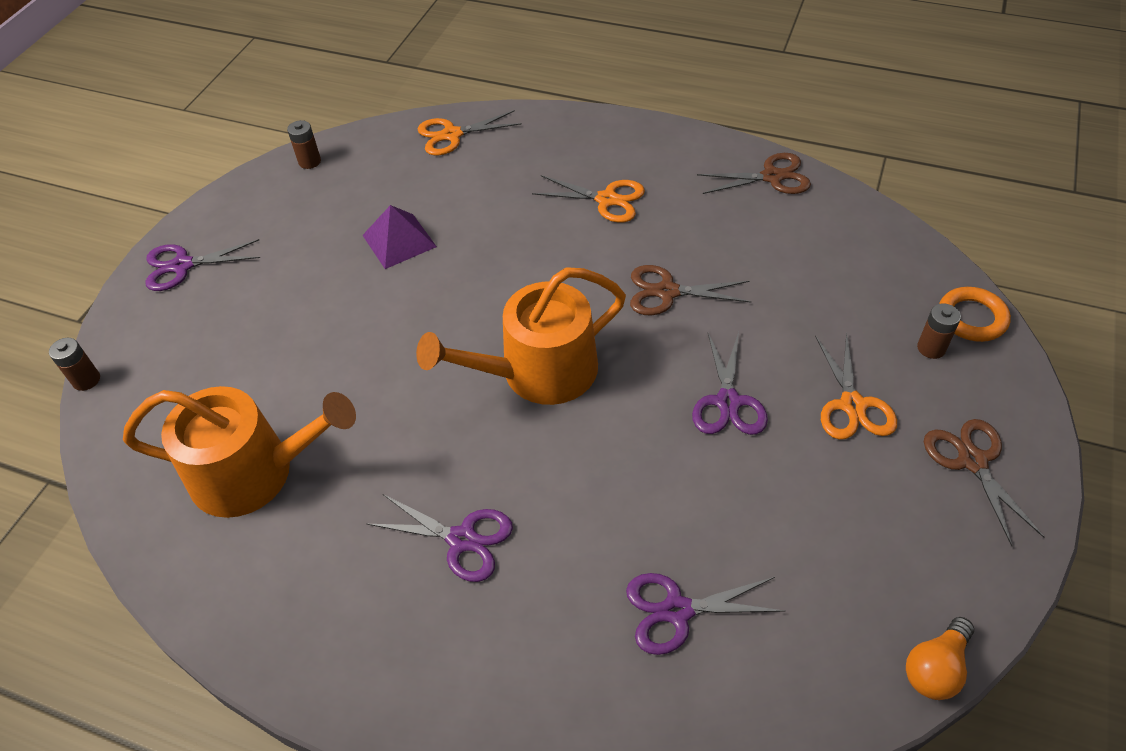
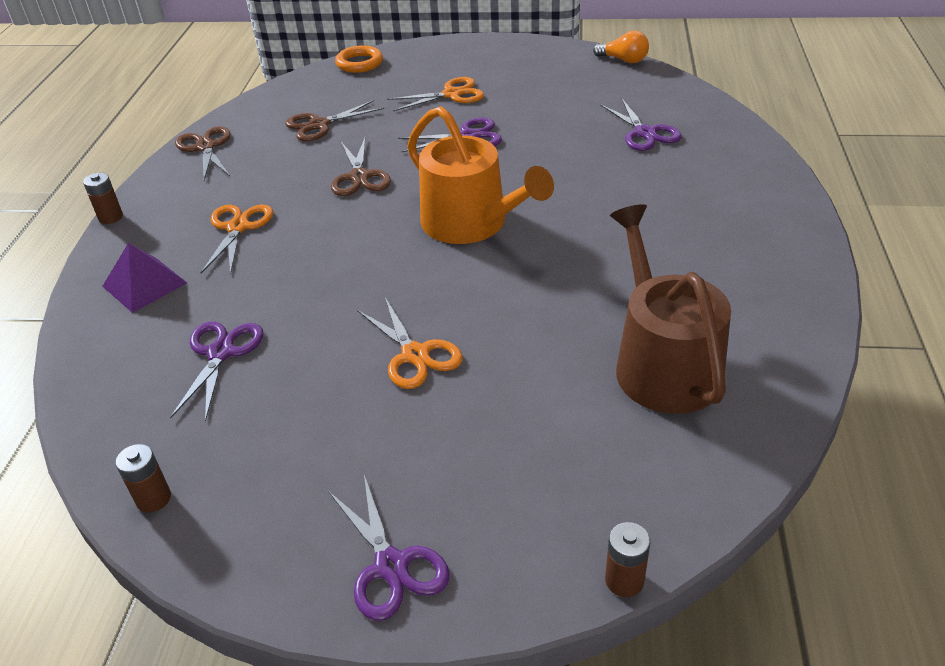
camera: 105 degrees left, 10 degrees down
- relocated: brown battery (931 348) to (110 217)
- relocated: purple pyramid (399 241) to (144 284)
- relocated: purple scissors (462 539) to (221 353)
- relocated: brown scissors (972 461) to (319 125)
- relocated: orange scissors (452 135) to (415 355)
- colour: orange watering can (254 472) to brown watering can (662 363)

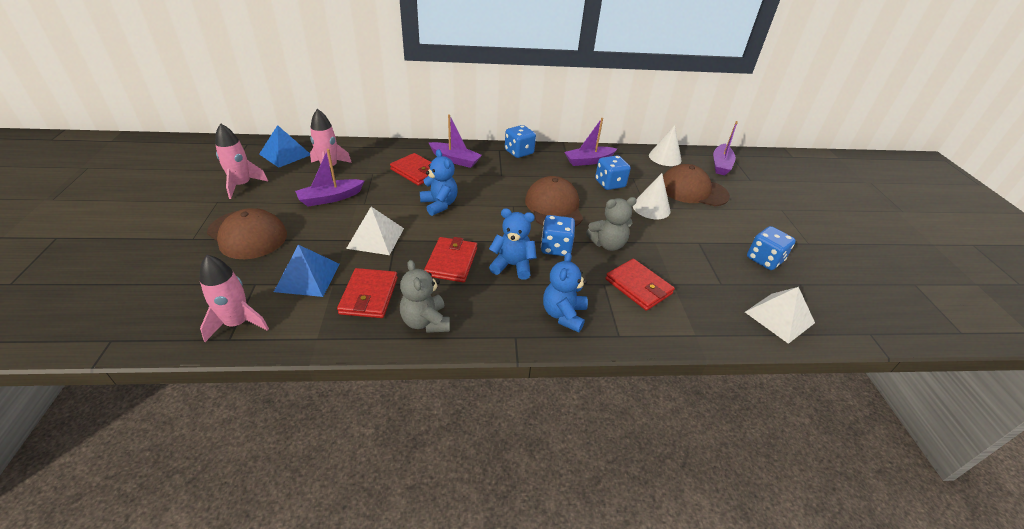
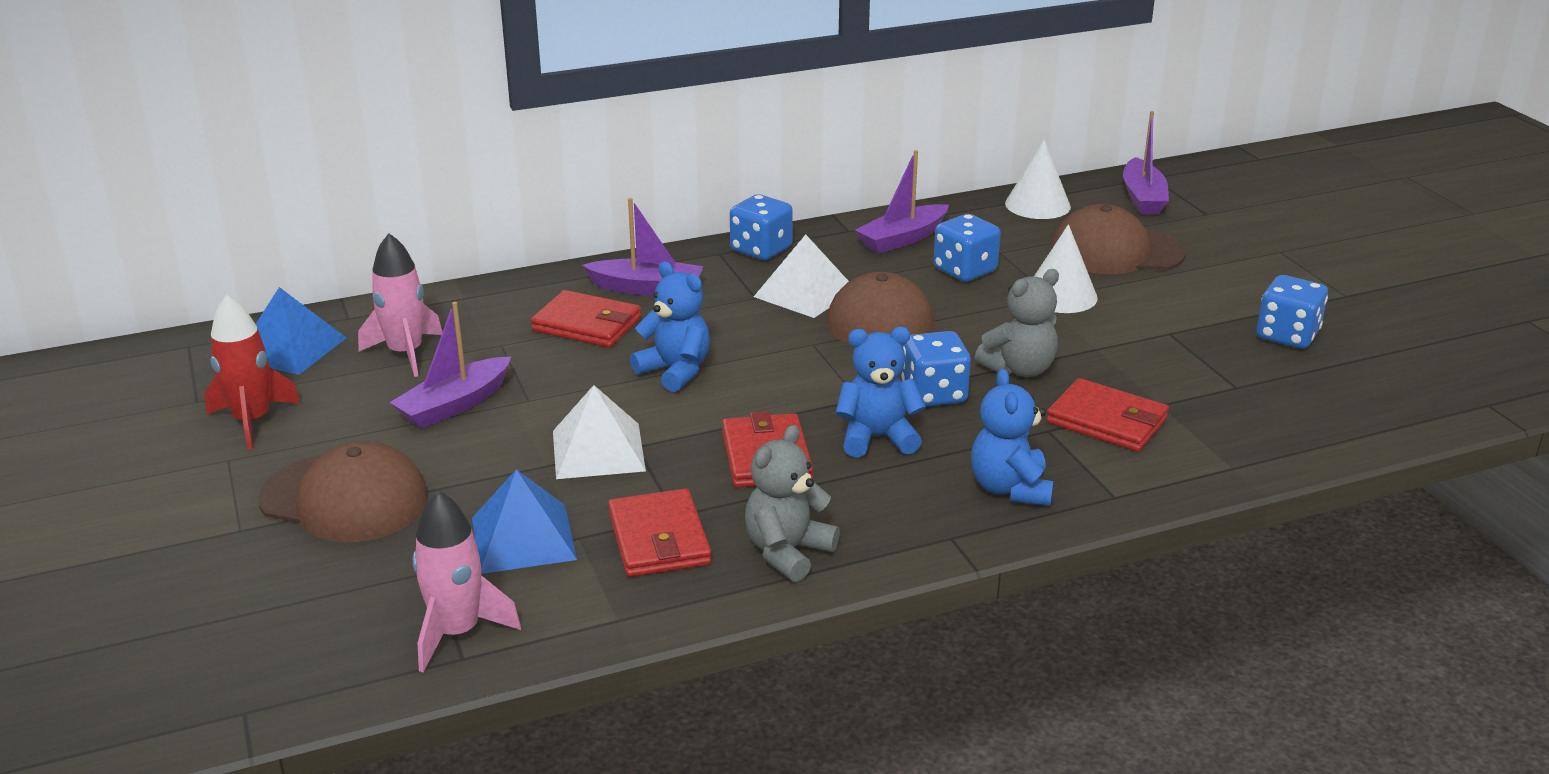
camera: 15 degrees left, 10 degrees down
- colour: pink rocket (242 185) to red rocket (252 421)
- spun: grey teddy bear (425 322) = (787 552) 75 degrees clockwise
- relocated: white pyramid (779 317) to (804 293)

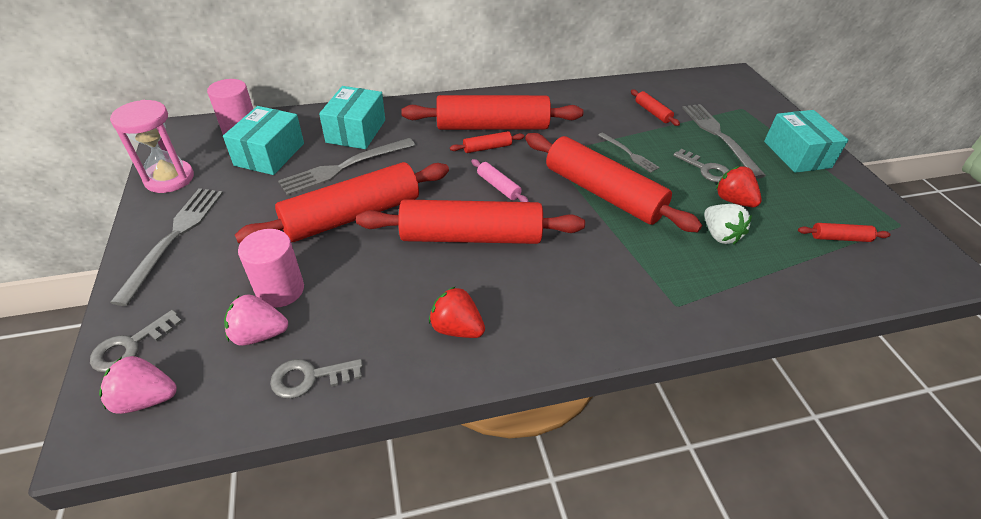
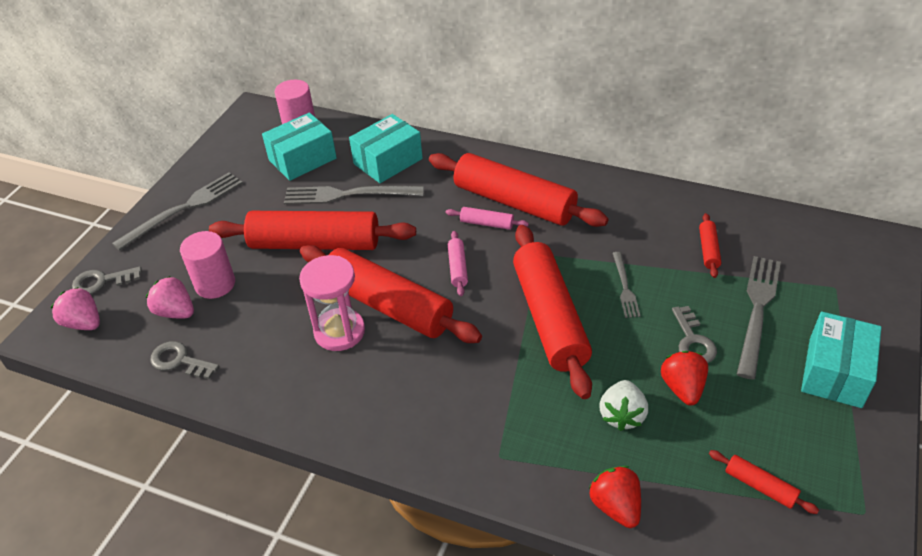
camera: 40 degrees right, 0 degrees up
- relocated: pink hourglass (169 179) to (339 331)
- colour: red rolling pin (487 148) to pink rolling pin (486 223)
- relocated: red strawberry (456 328) to (615 506)

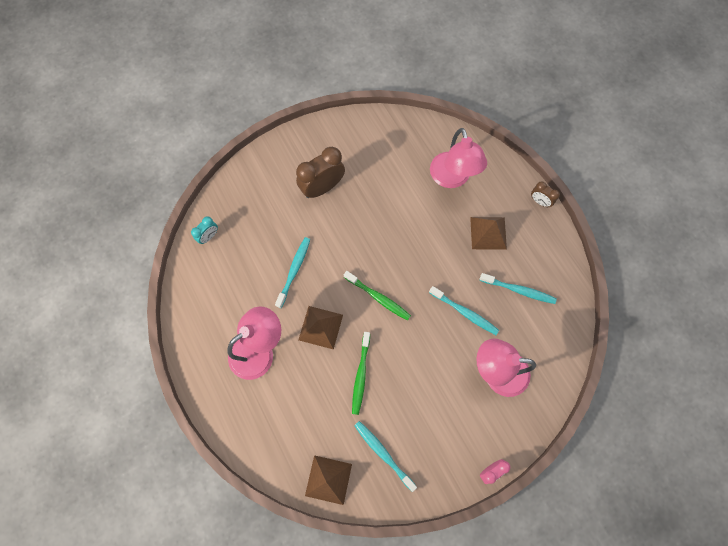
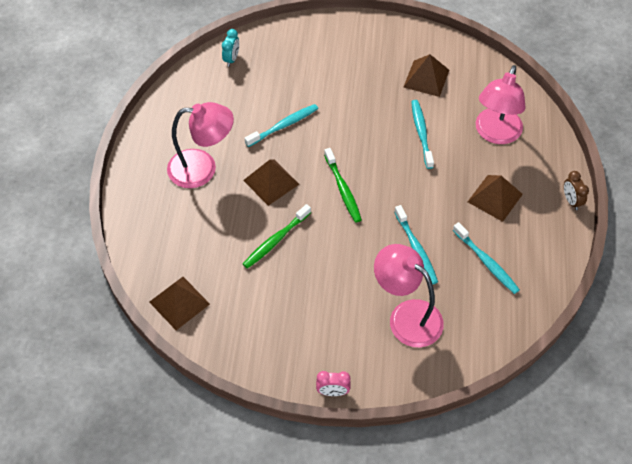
camera: 35 degrees right, 15 degrees down
- spun: turquoise clock (209 236) = (231 59) 60 degrees counterclockwise
- appeared: brown pyramid (426 78)
- relocated: turquoise toothbrush (383 453) to (421 133)
- missing: brown clock (322 187)

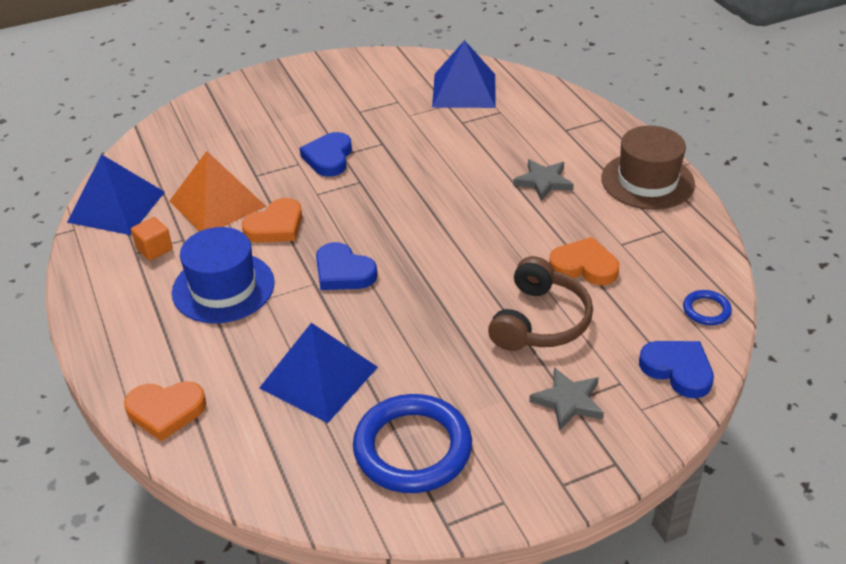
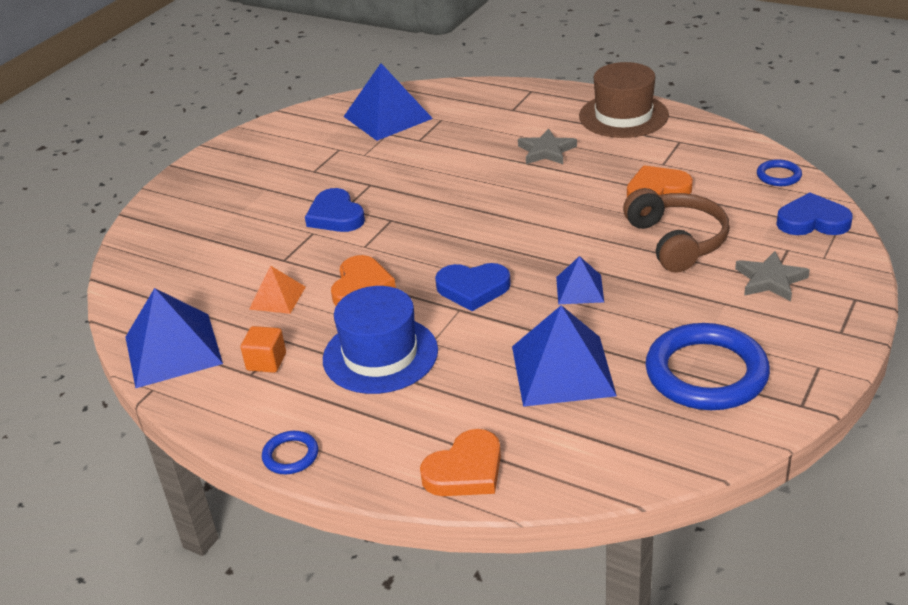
camera: 35 degrees left, 5 degrees down
- size: orange pyramid (217 203) = (277 298) x0.54
- appeared: blue ring (290 455)
- appeared: blue pyramid (579 289)

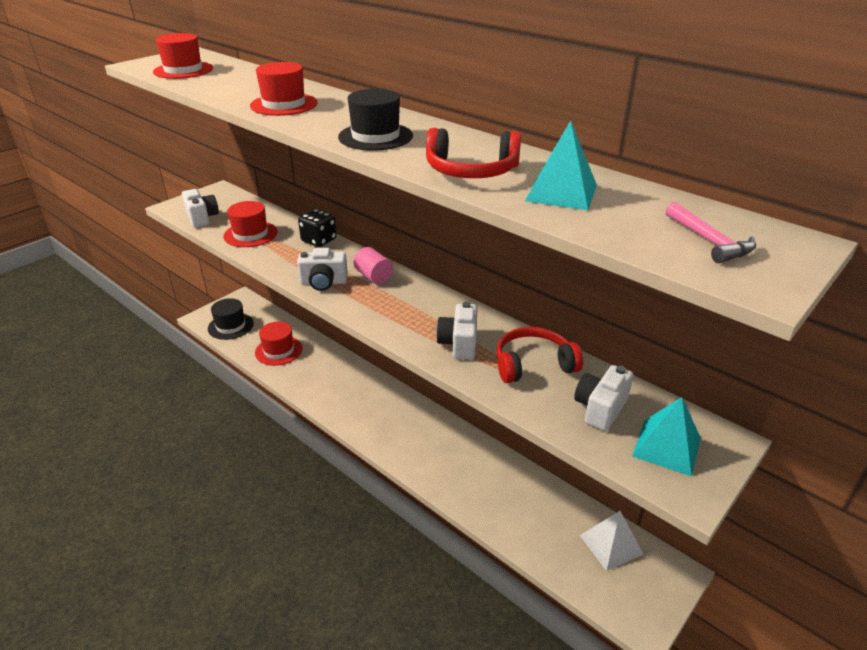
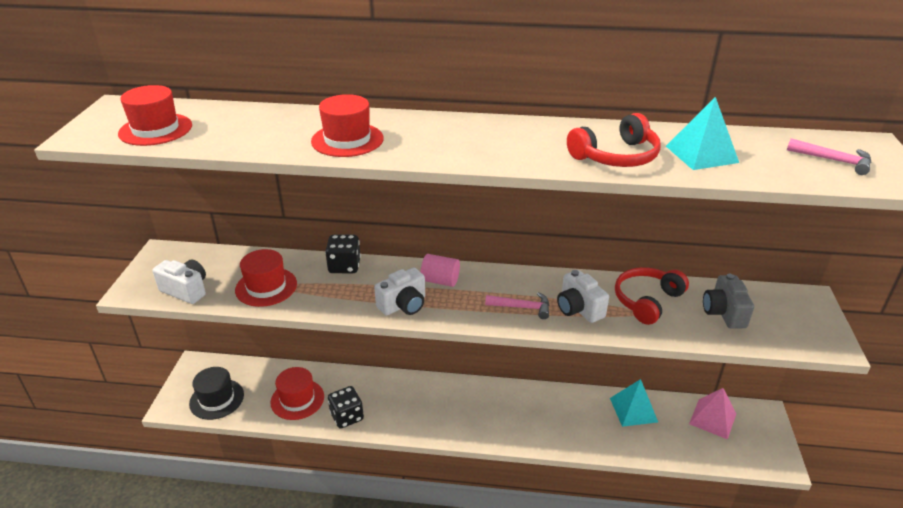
camera: 35 degrees left, 0 degrees up
- appeared: black dice (347 416)
- appeared: pink hammer (522 307)
- relocated: turquoise pyramid (666 446) to (633 410)
- colour: white pyramid (611 544) to pink pyramid (712 418)
- colour: white camera (600 408) to grey camera (724 313)
- missing: black hat (375 136)

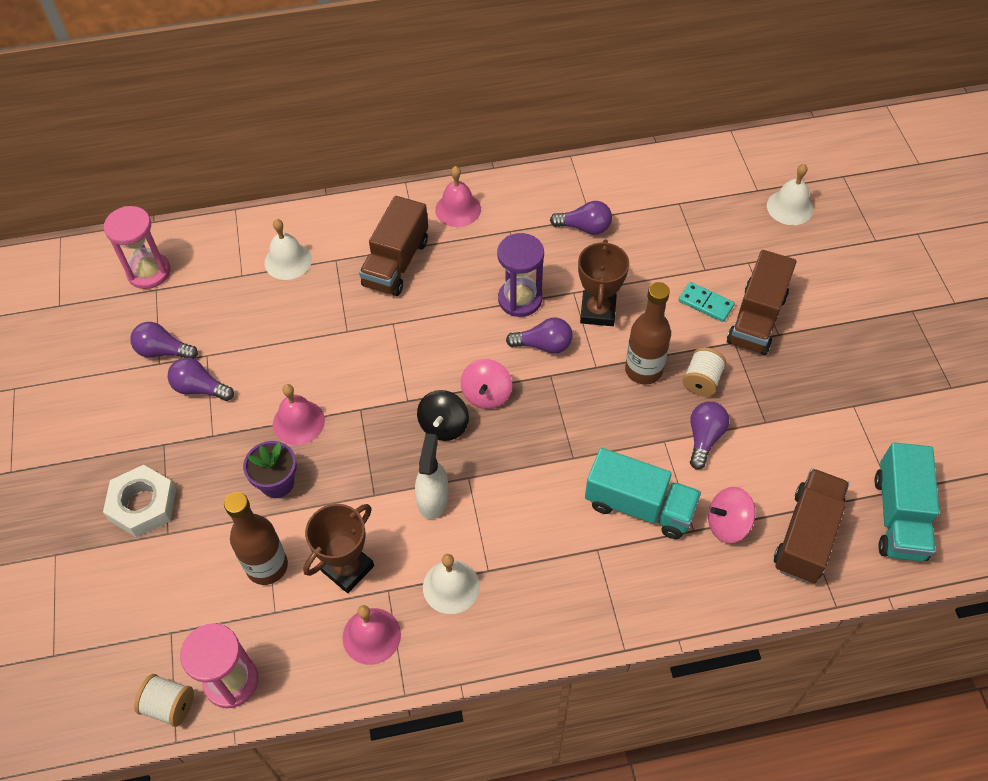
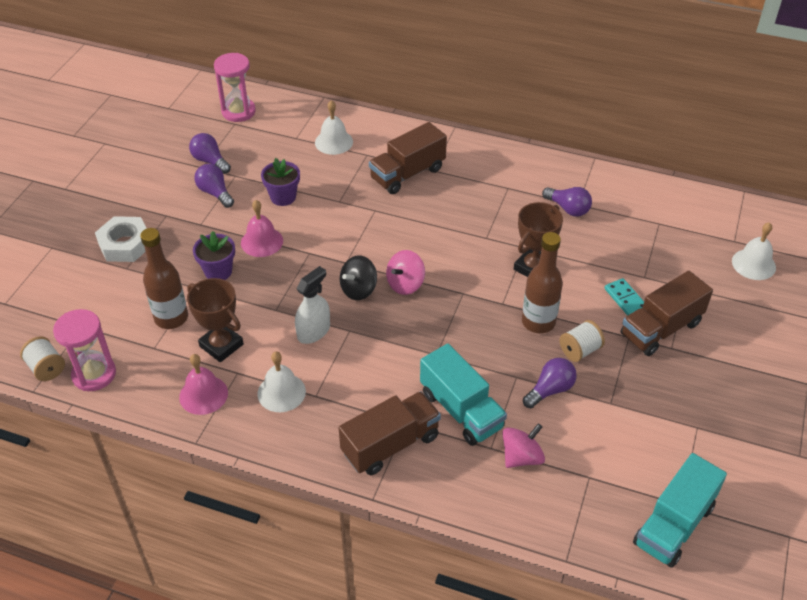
camera: 30 degrees right, 10 degrees down
- spun: brown trophy (347 568) = (221 345) 60 degrees clockwise
- appeared: purple flower pot (283 197)
- relocated: brown truck (806 536) to (390 445)
- spun: pink spinning top (727 524) = (521 457) 120 degrees clockwise
- missing: pink bell (458 209)
- missing: purple hourglass (520 299)
- missing: purple light bulb (544 345)

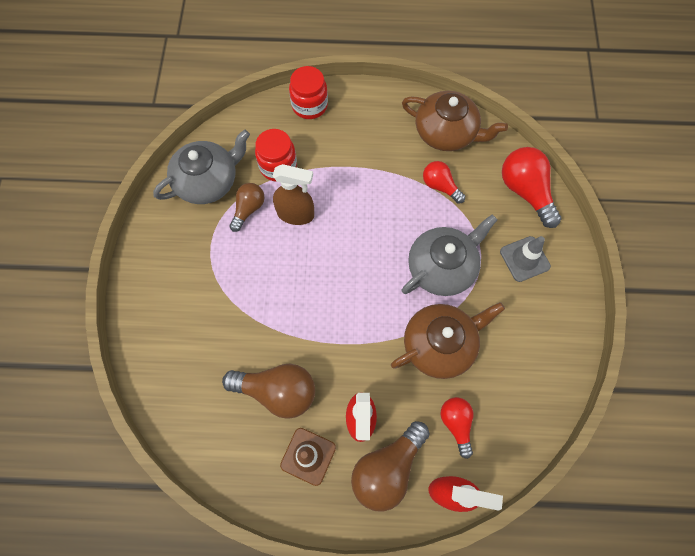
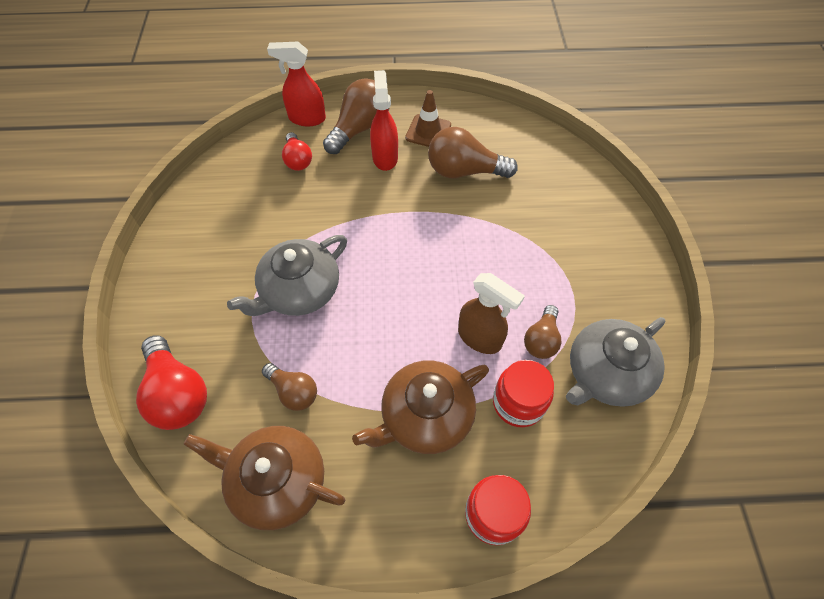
camera: 175 degrees right, 10 degrees down
- colour: red light bulb (440 186) to brown light bulb (293 391)
- relocated: brown teapot (440 344) to (425 416)
- spun: brown spray bottle (296 214) = (480 338) 150 degrees counterclockwise
- missing: grey traffic cone (524 259)

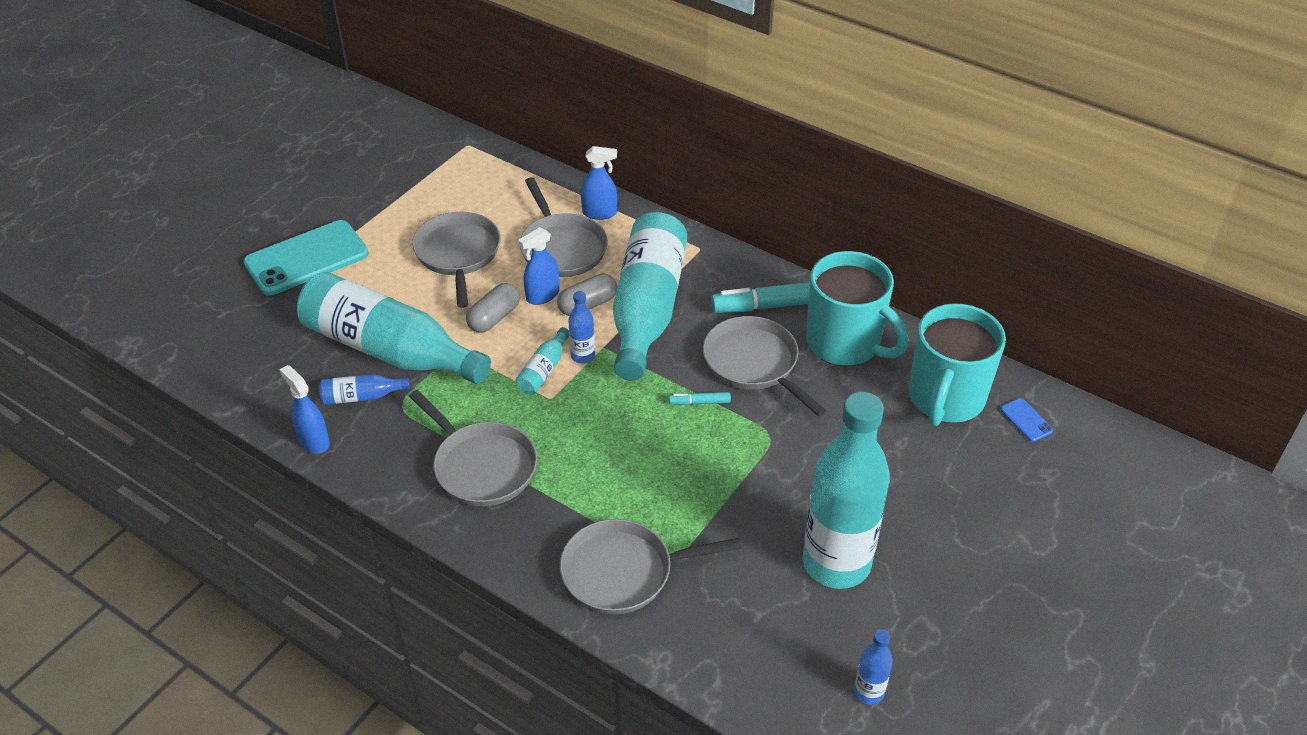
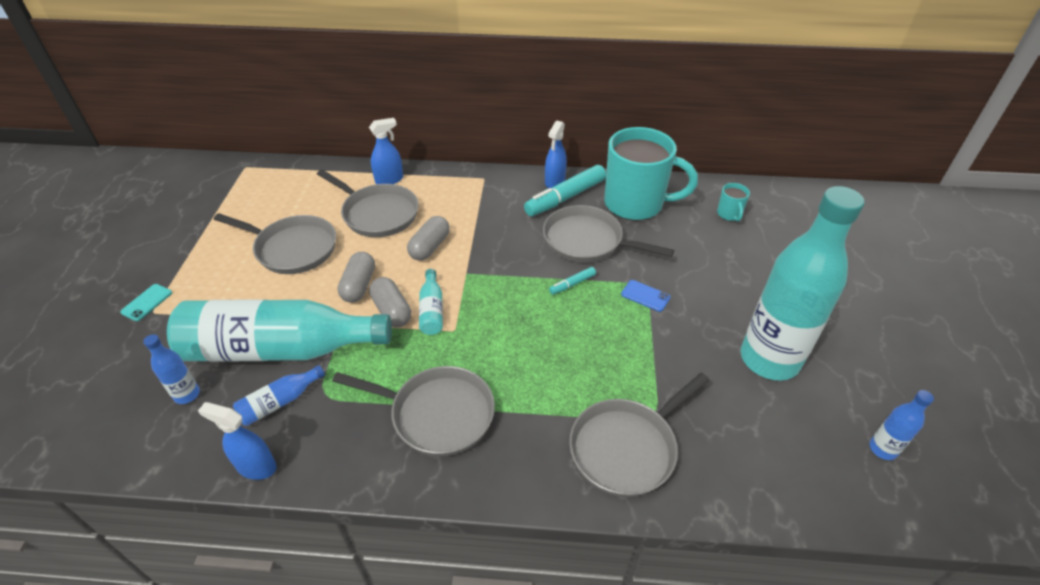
camera: 30 degrees left, 0 degrees up
- size: turquoise phone (306 258) = (147 302) x0.41
- relocated: blue bottle (582 356) to (187 394)
- spun: grey pan (458 254) = (292 248) 150 degrees clockwise
- appeared: grey capsule (391 311)
- relocated: blue spray bottle (542 296) to (554 182)
- relocated: blue phone (1026 420) to (645 296)
- size: turquoise mug (945 399) = (729 214) x0.41
- missing: turquoise bottle (647 309)

